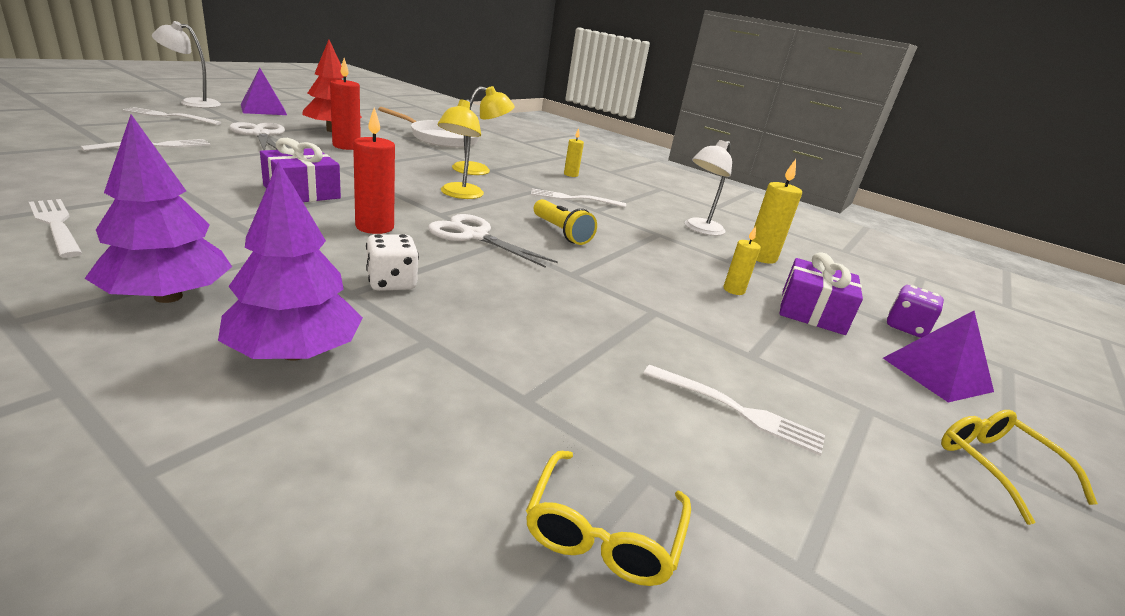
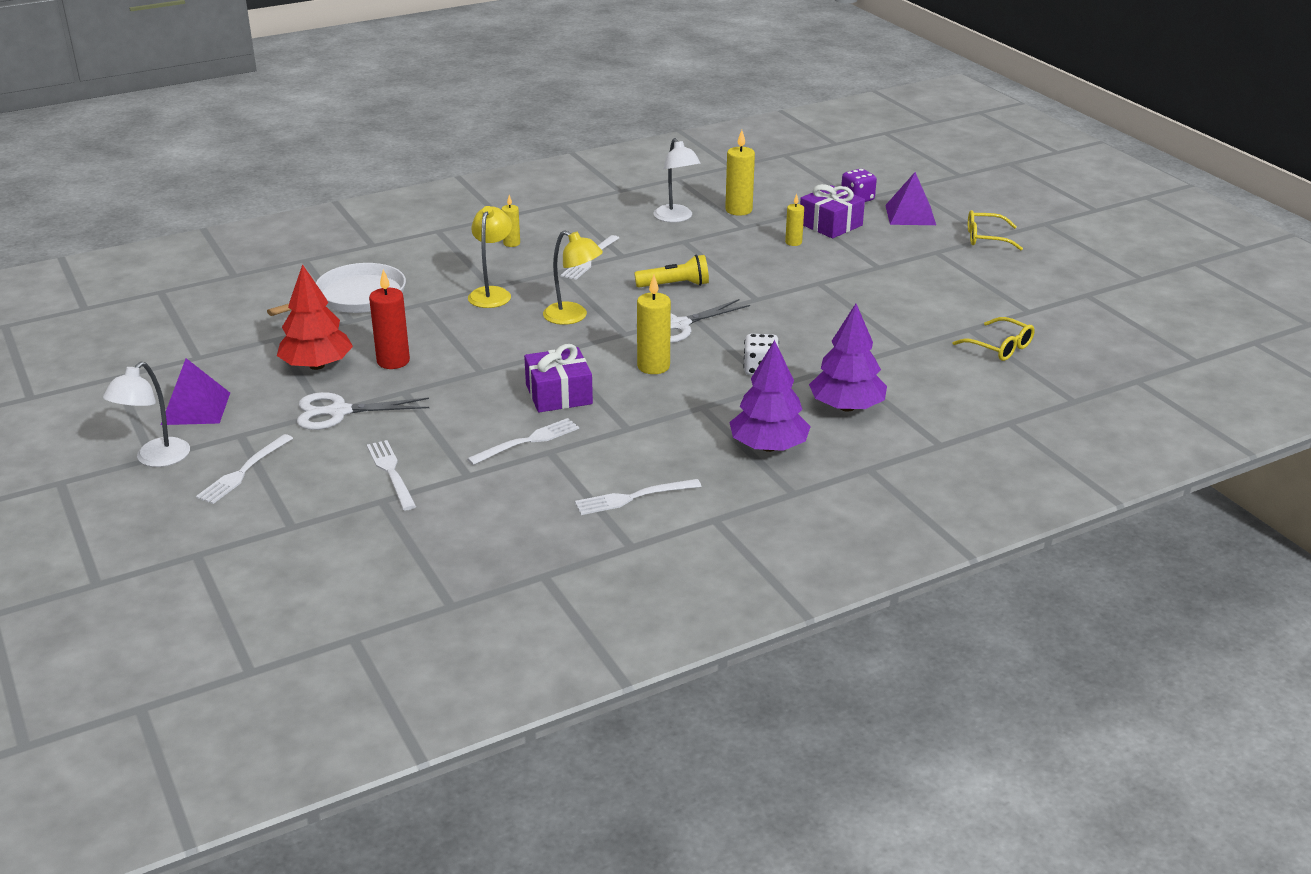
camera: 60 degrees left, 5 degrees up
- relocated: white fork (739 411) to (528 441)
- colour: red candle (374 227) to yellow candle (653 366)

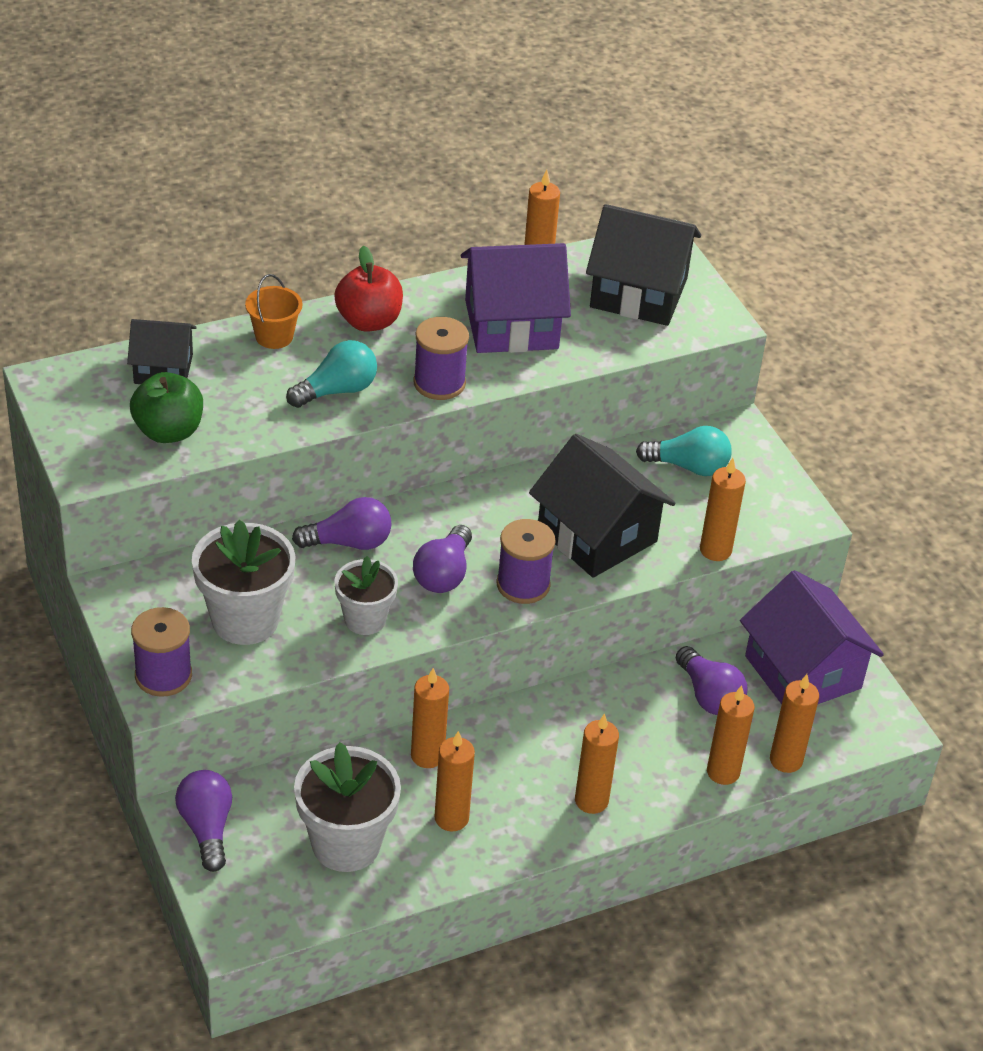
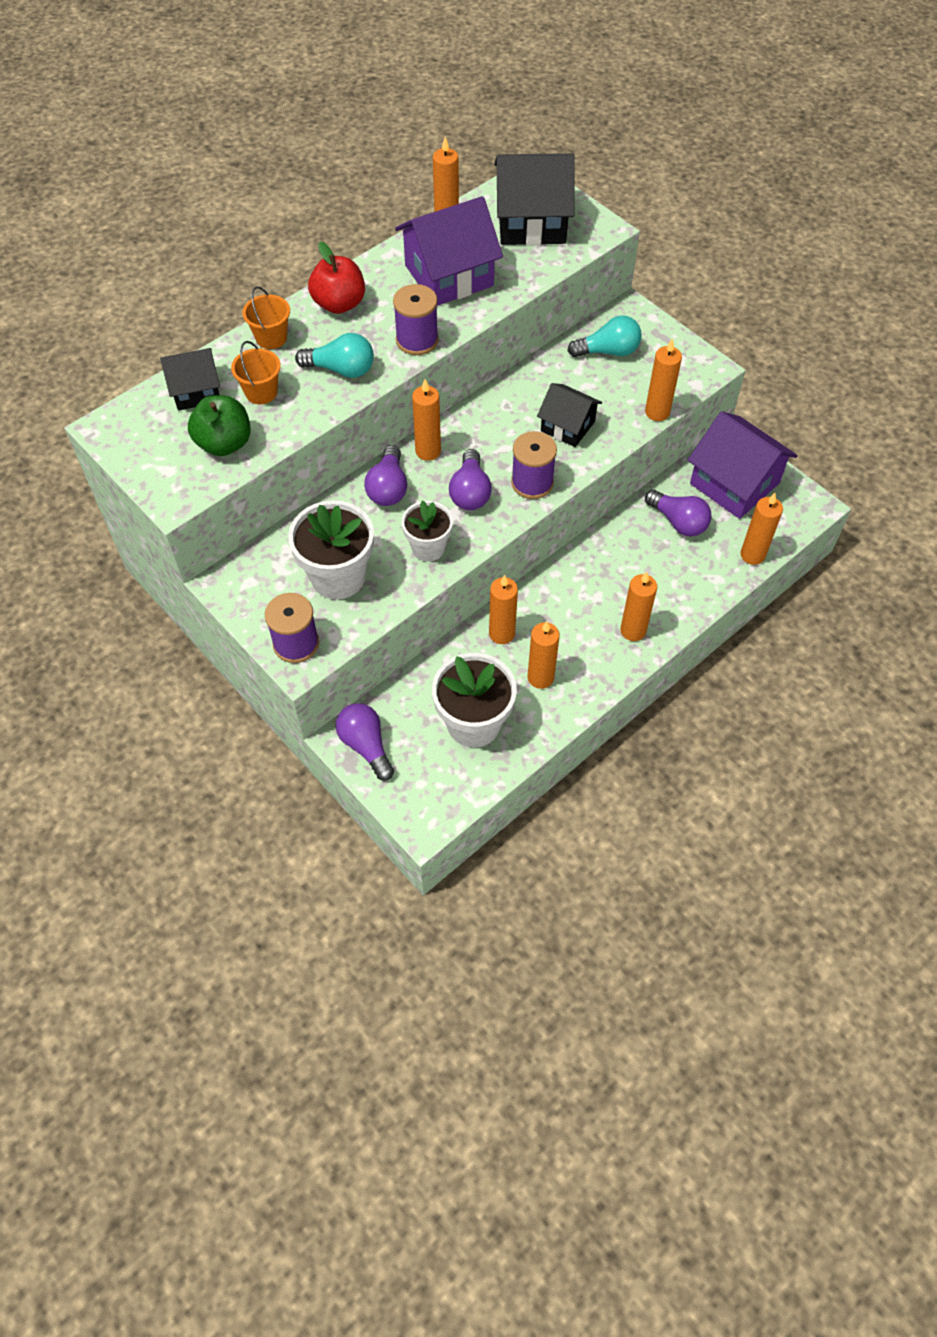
camera: 15 degrees left, 15 degrees up
- appeared: orange bucket (261 392)
- spun: turquoise light bulb (337 390) = (341 369) 60 degrees clockwise
- spun: purple light bulb (349 542) = (388 488) 120 degrees clockwise
- relocated: orange candle (723 772) to (428 451)
- size: black house (597 535) = (567 426) x0.60

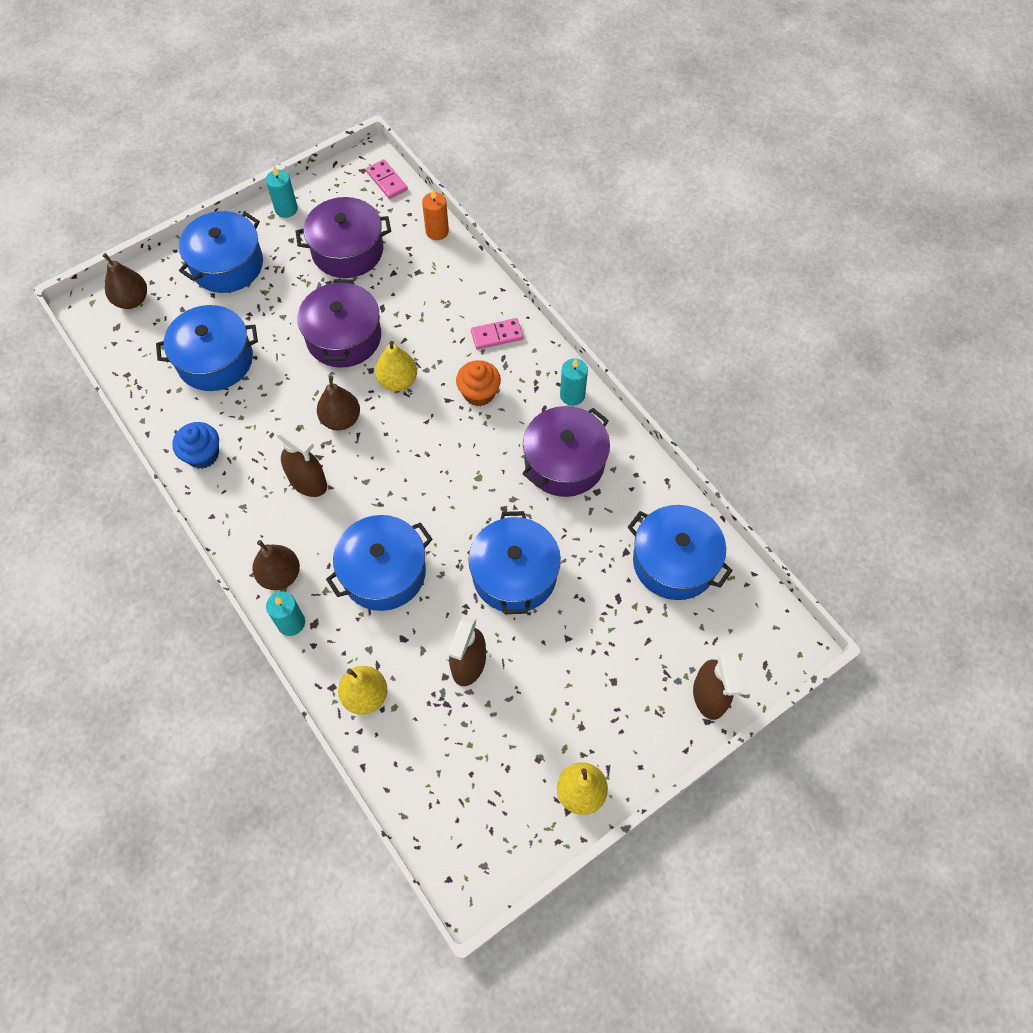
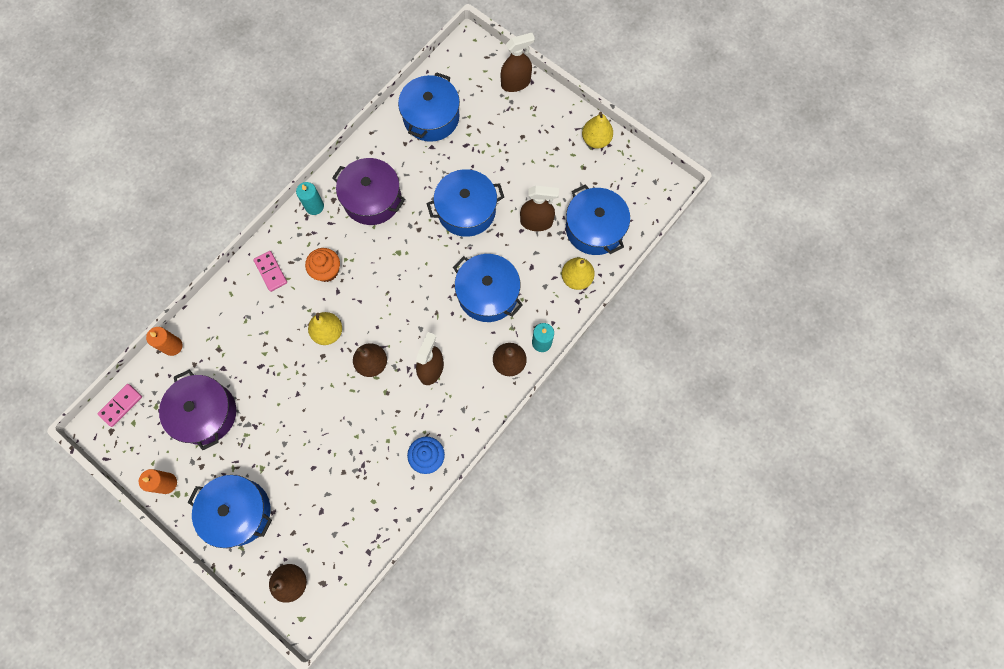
camera: 105 degrees left, 10 degrees up
- colour: turquoise candle (286 209) to orange candle (167 483)
- relocated: blue pot (215 360) to (594 228)
- missing: purple pot (343 337)

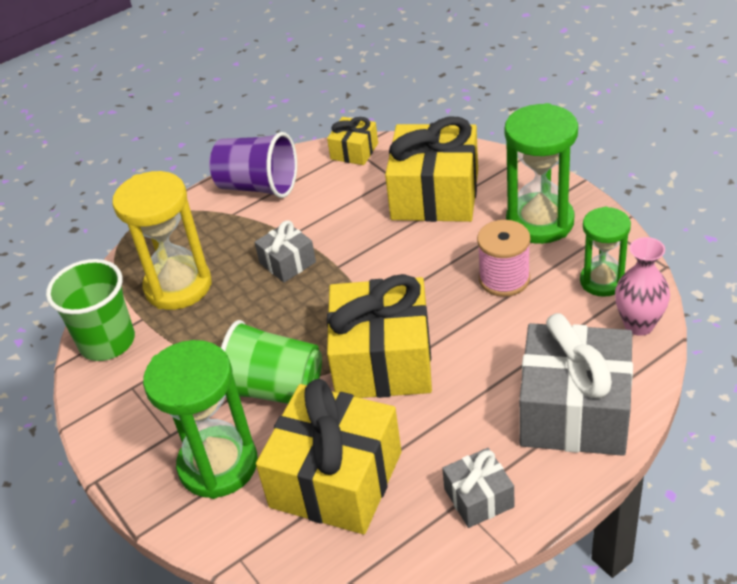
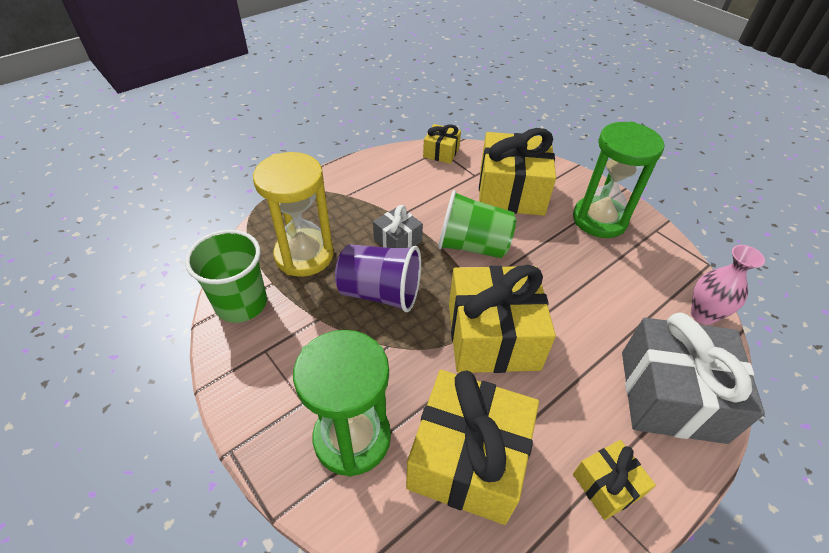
camera: 10 degrees left, 5 degrees up
- relocated: purple cup (258 186) to (380 292)
- relocated: green cup (275 389) to (472 246)
- colour: grey gift (479 498) to yellow gift (607 485)
- missing: pink spool (504 279)
- missing: green hourglass (602 281)

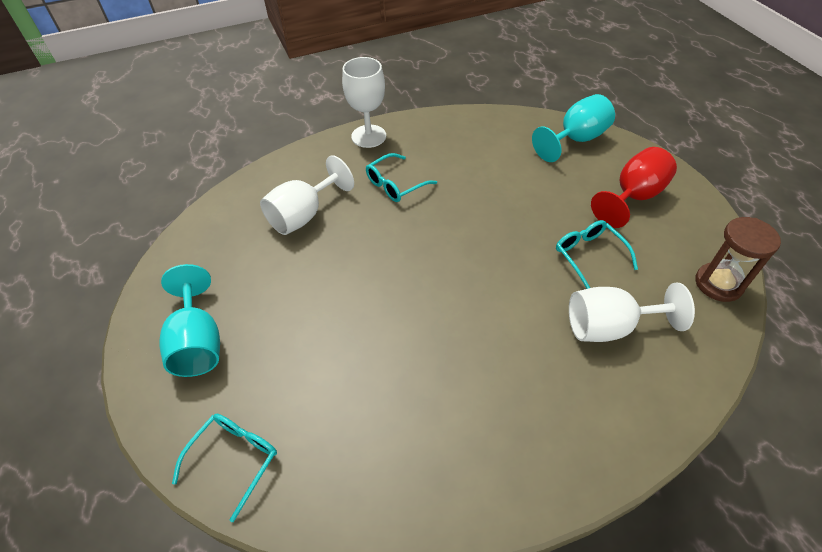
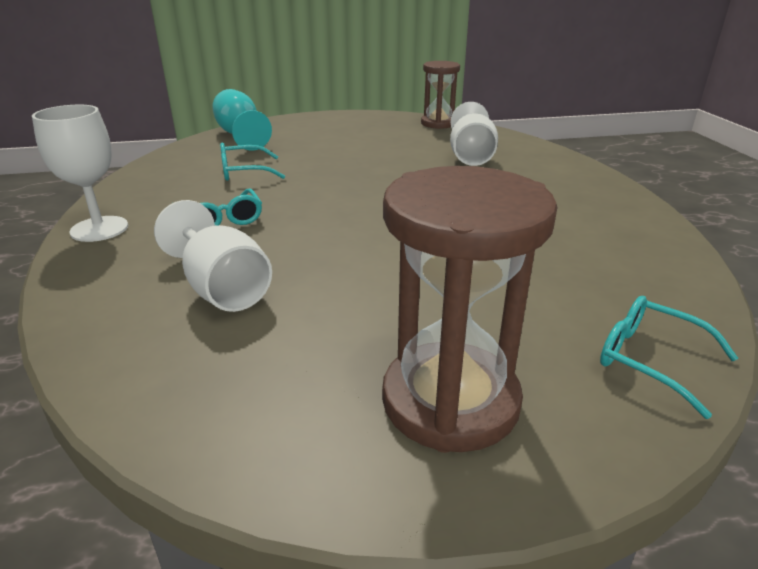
camera: 80 degrees left, 20 degrees down
- relocated: turquoise glasses (589 255) to (243 172)
- exchanged: turquoise goblet (198 343) to brown hourglass (450 401)
- missing: red goblet (633 197)

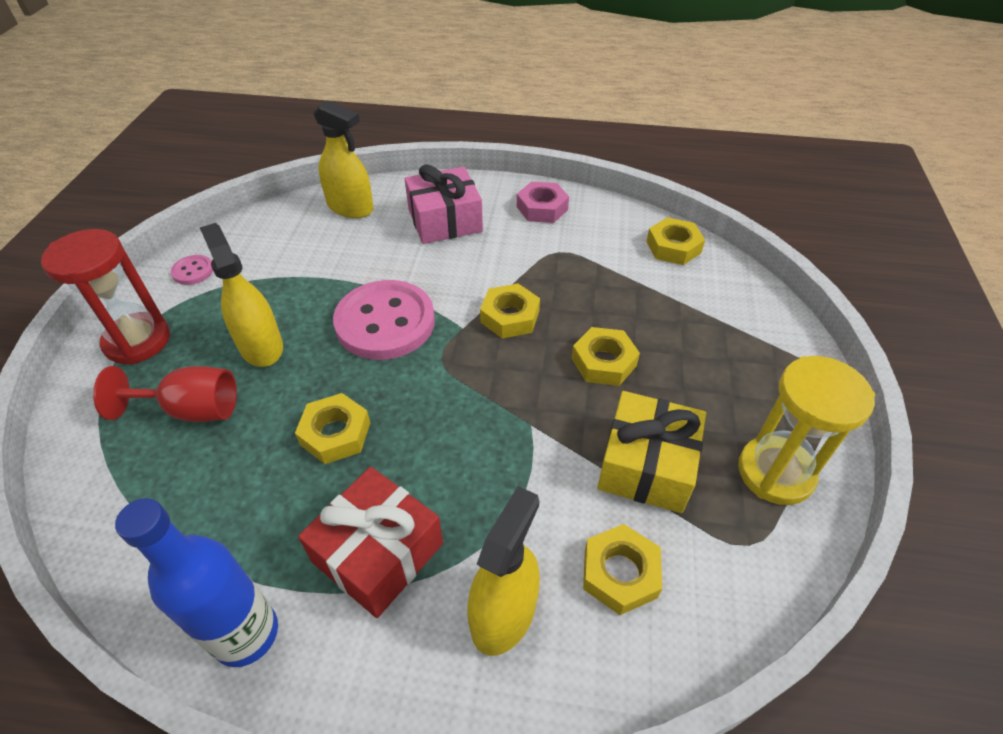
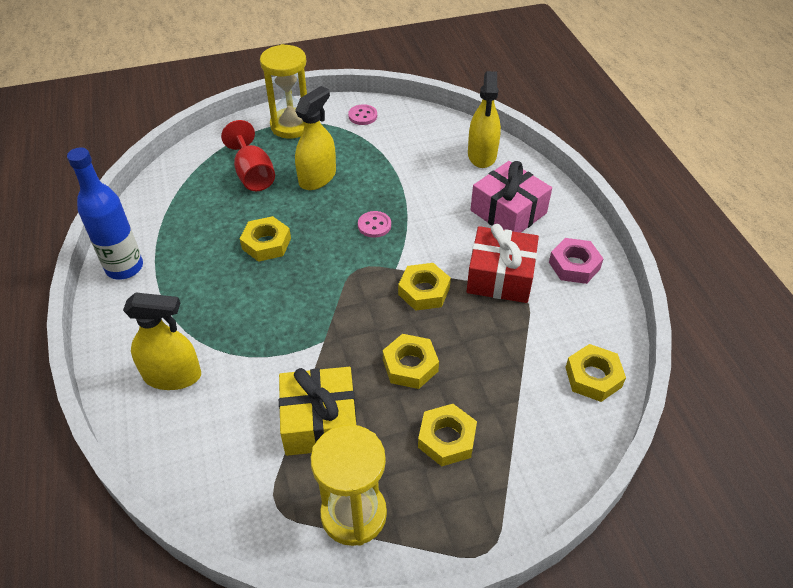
camera: 65 degrees right, 0 degrees up
- colour: red hourglass (137 341) to yellow hourglass (291 126)
- size: pink button (385 322) = (374 225) x0.43
- relocated: yellow nut (620 573) to (446 439)
- relocated: red gift (378 552) to (500 276)

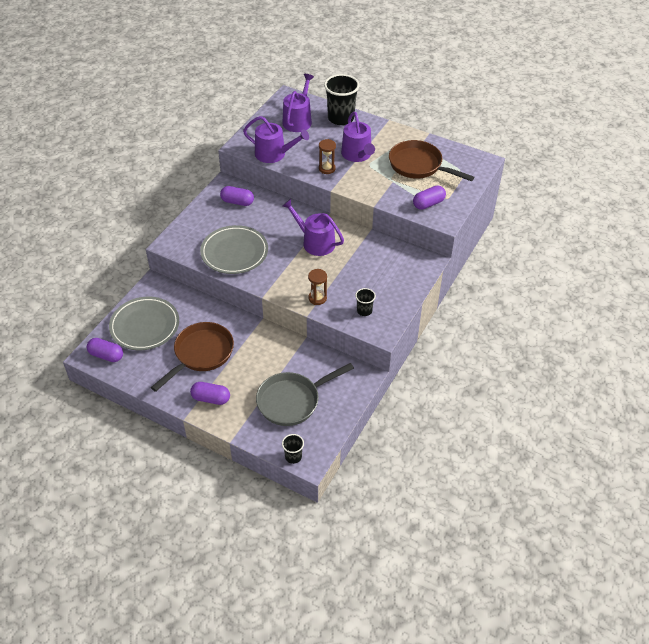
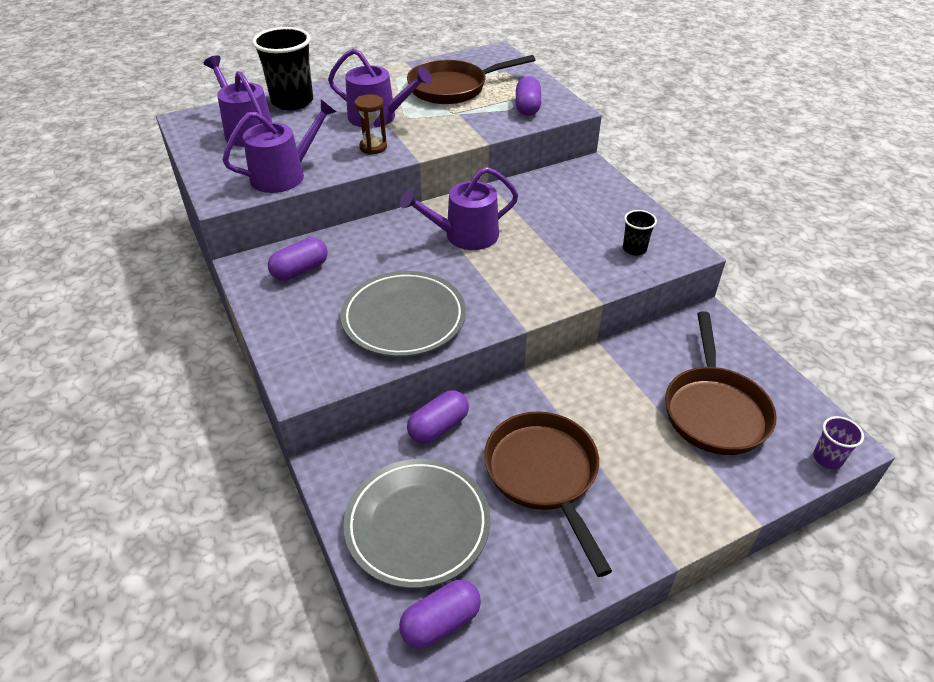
camera: 55 degrees left, 5 degrees down
- relocated: purple capsule (211 398) to (438 427)
- colour: grey pan (292 401) to brown pan (714 410)
- colour: black cup (293 456) to purple cup (827 458)
- missing: brown hourglass (317 298)

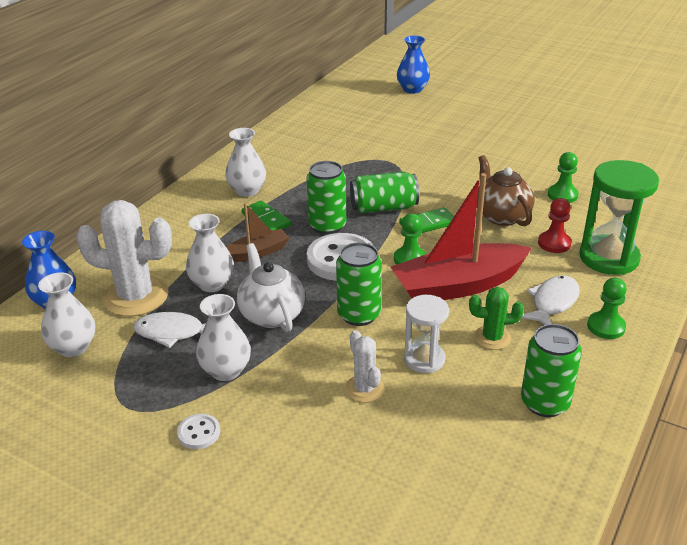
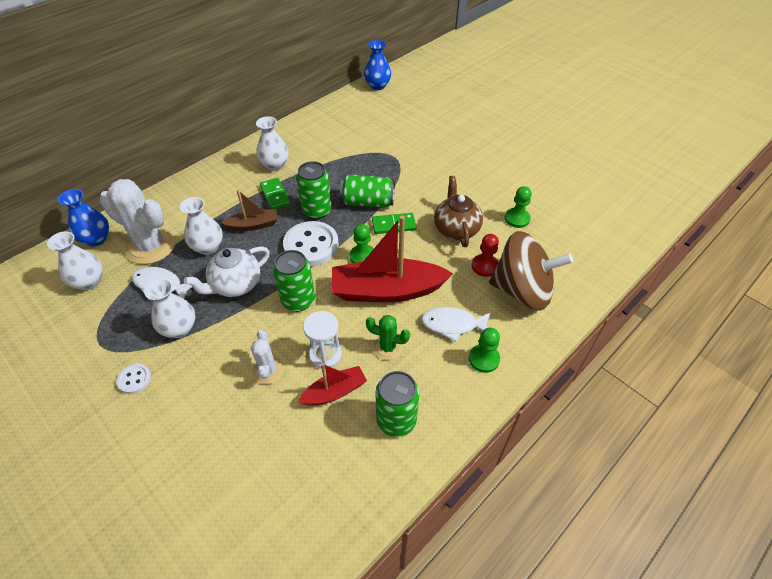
camera: 15 degrees right, 15 degrees up
- spun: white teapot (271 314) = (235 285) 120 degrees counterclockwise
- appeared: red boat (334 392)
- relocated: blue vase (412 89) to (377 86)
- spun: white fish (552 303) = (453 325) 135 degrees counterclockwise
- exchanged: green hourglass (608 258) to brown spinning top (522 291)

